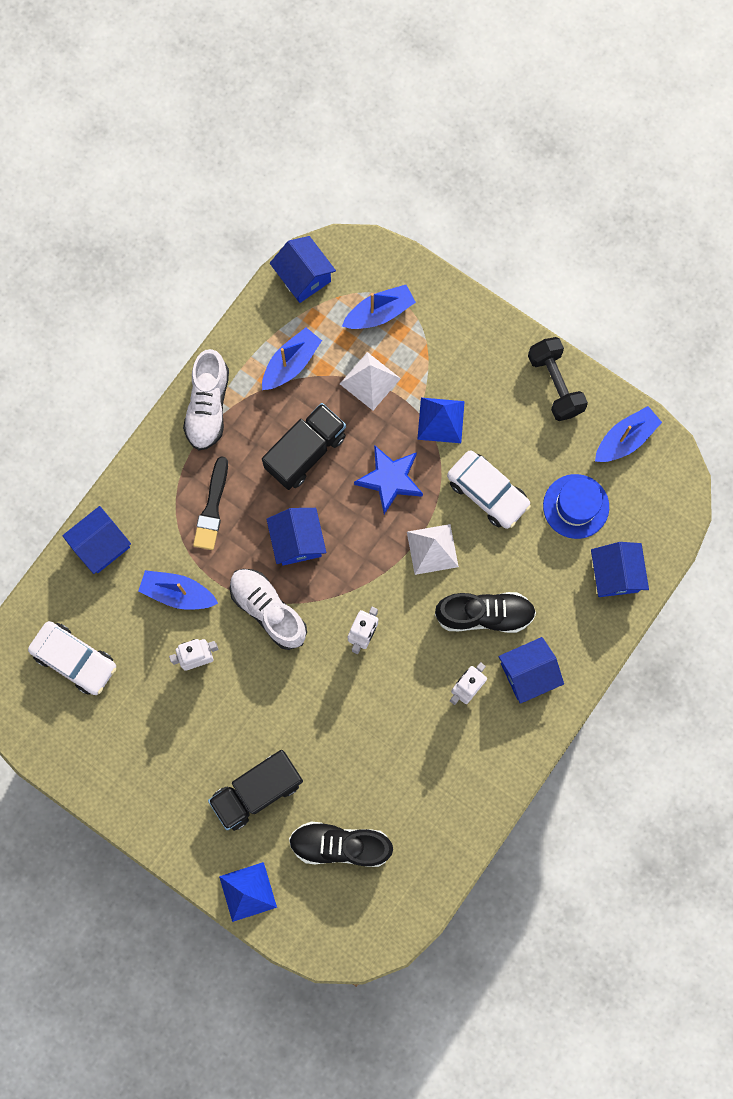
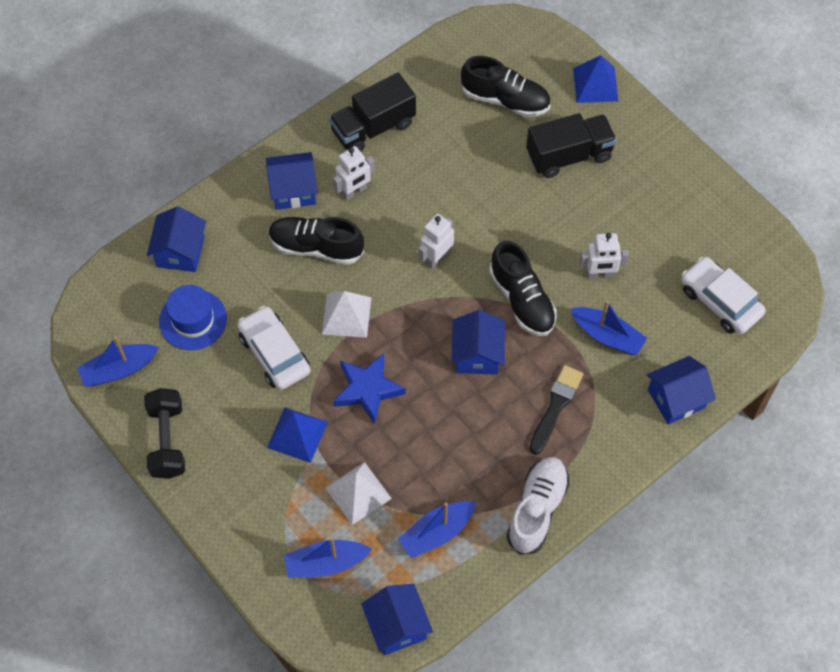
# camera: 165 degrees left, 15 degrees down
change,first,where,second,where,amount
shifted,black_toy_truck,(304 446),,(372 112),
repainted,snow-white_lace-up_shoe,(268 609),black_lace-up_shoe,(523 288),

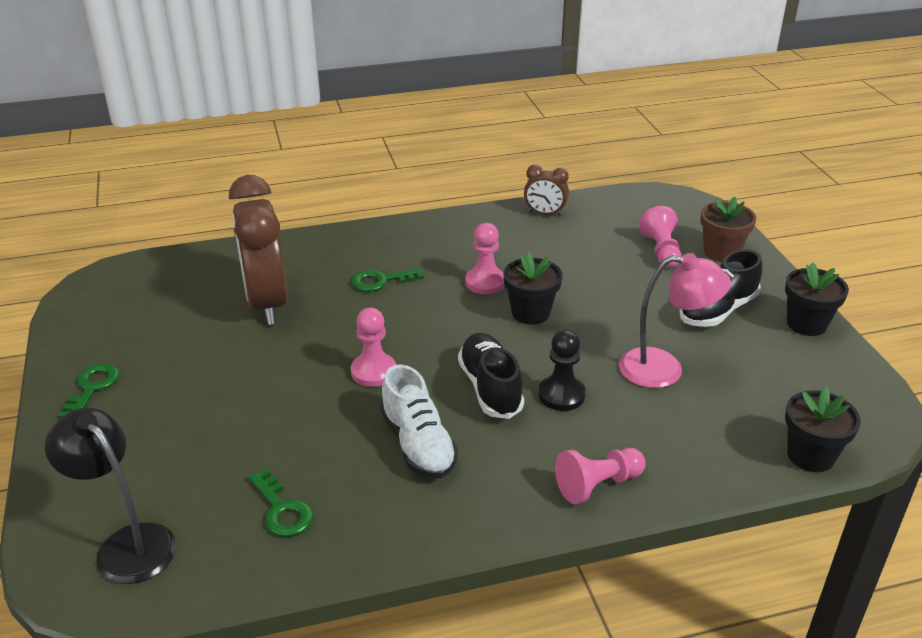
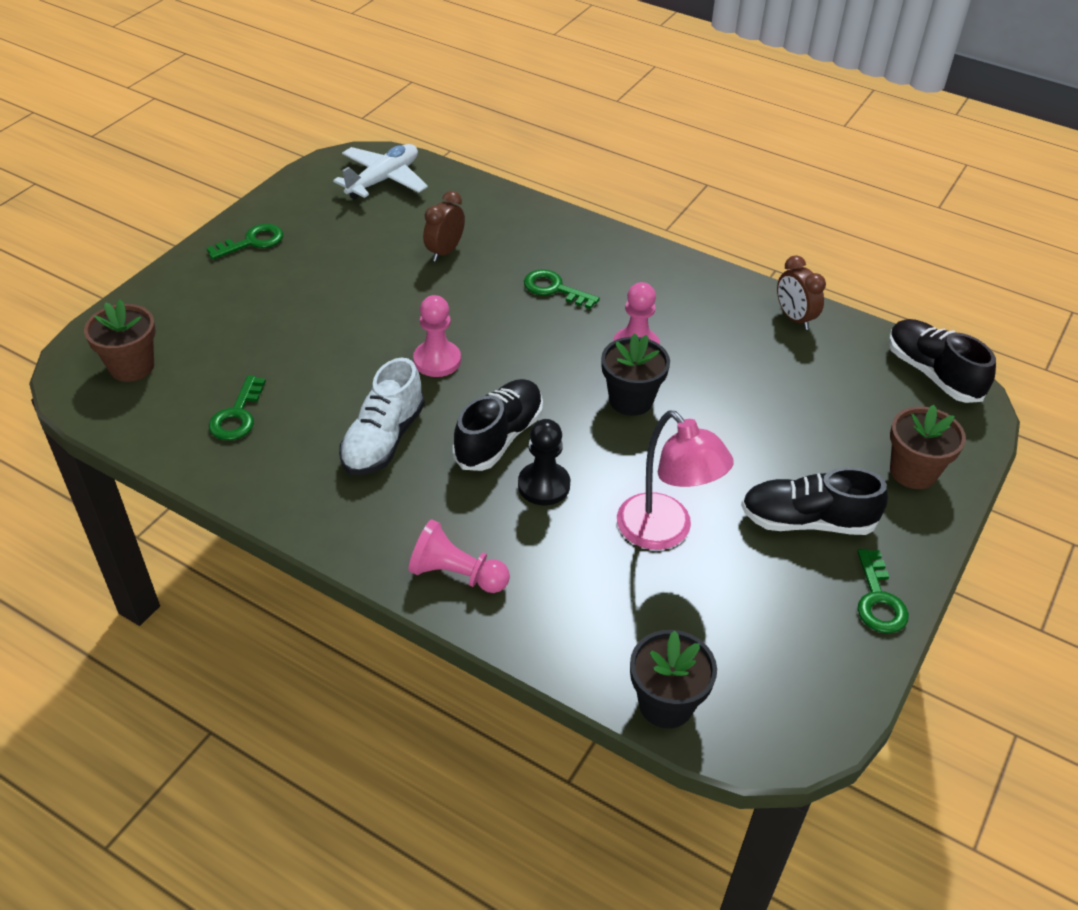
# camera: 45 degrees right, 10 degrees up
change,first,where,second,where,amount
scaled,brown_alarm_clock,(258 250),,(444 226),x0.47
gone,pink_game_pawn,(660 237),,,
swapped,black_flower_pot,(817 299),green_door_key,(883 591),
swapped,black_lamp,(110 496),brown_flower_pot,(120 340),
new,,,snow-white_plane,(380 171),
new,,,black_lace-up_shoe,(942 361),

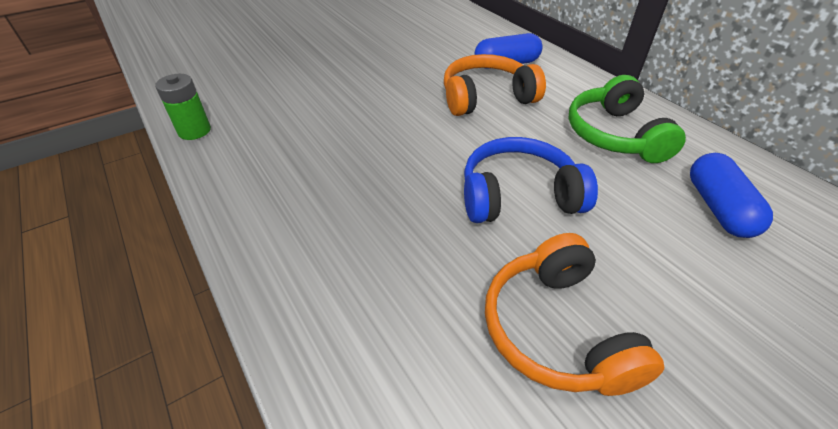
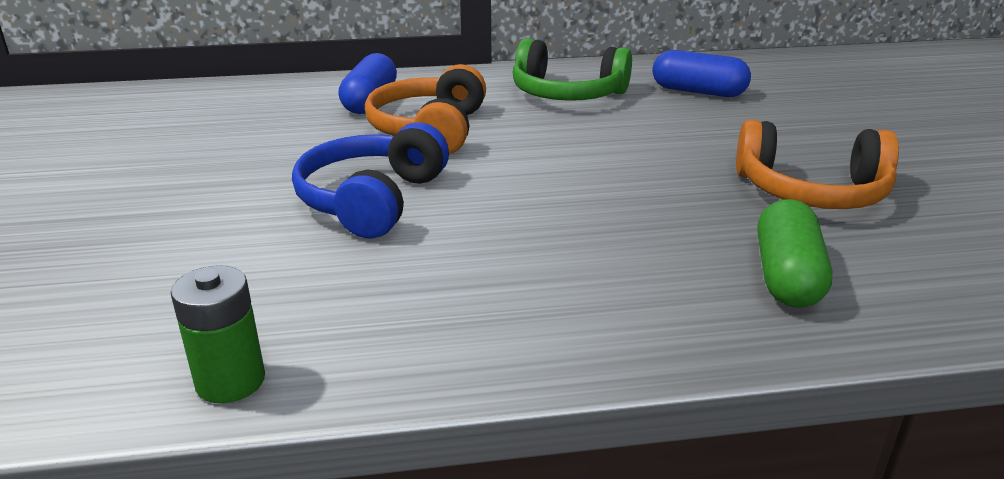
# camera: 65 degrees left, 15 degrees down
change,first,where,second,where,amount
shifted,cobalt_headphones,(531 180),,(370 180),
new,,,green_pill,(795 253),

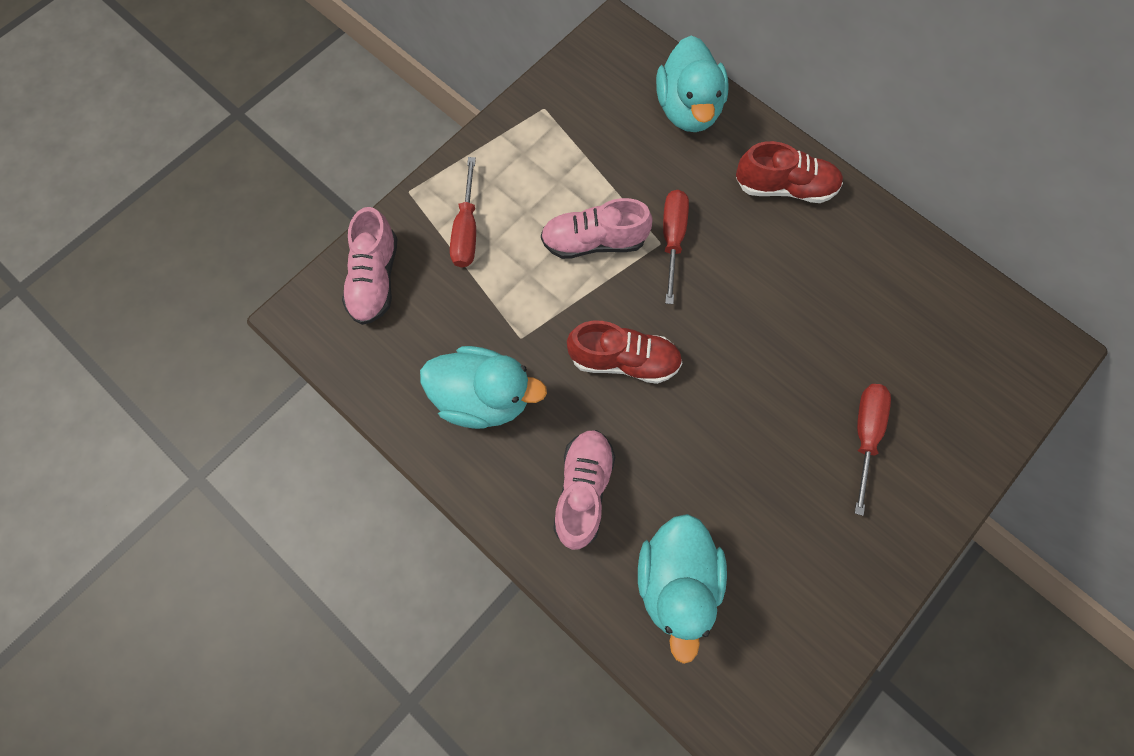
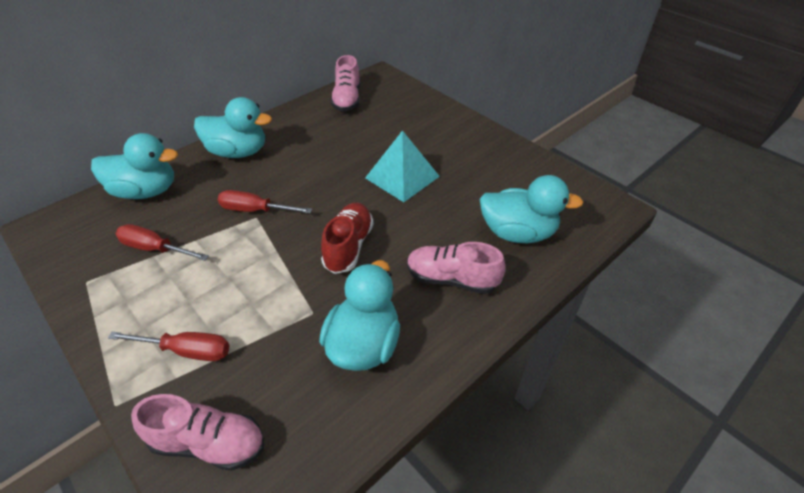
# camera: 85 degrees left, 25 degrees down
change,first,where,second,where,amount
swapped,scarlet_lace-up_shoe,(789 172),turquoise_toy_duck,(233 127),
shifted,pink_lace-up_shoe,(597 228),,(345 83),
shifted,scarlet_flat_screwdriver,(873 450),,(162 242),
new,,,turquoise_solid_pyramid,(402 166),

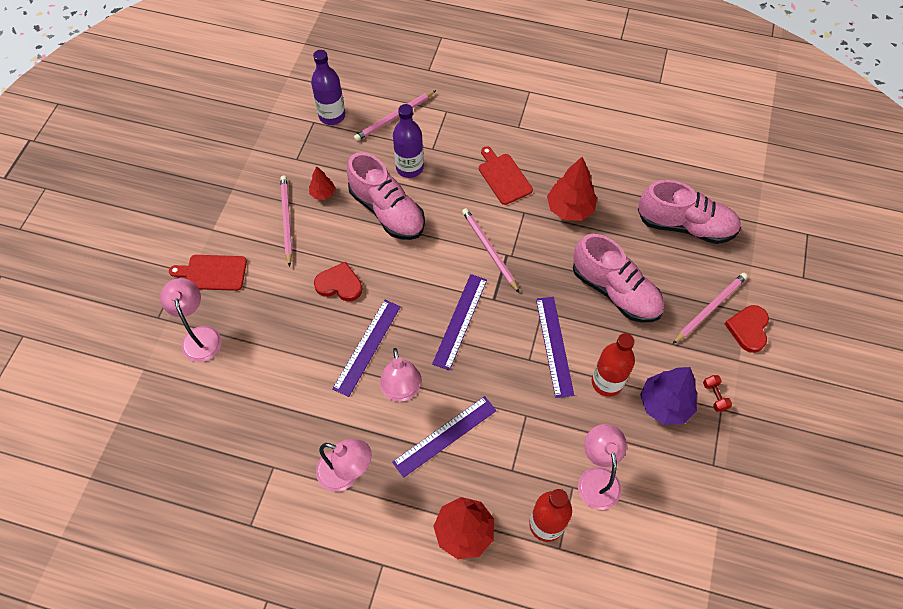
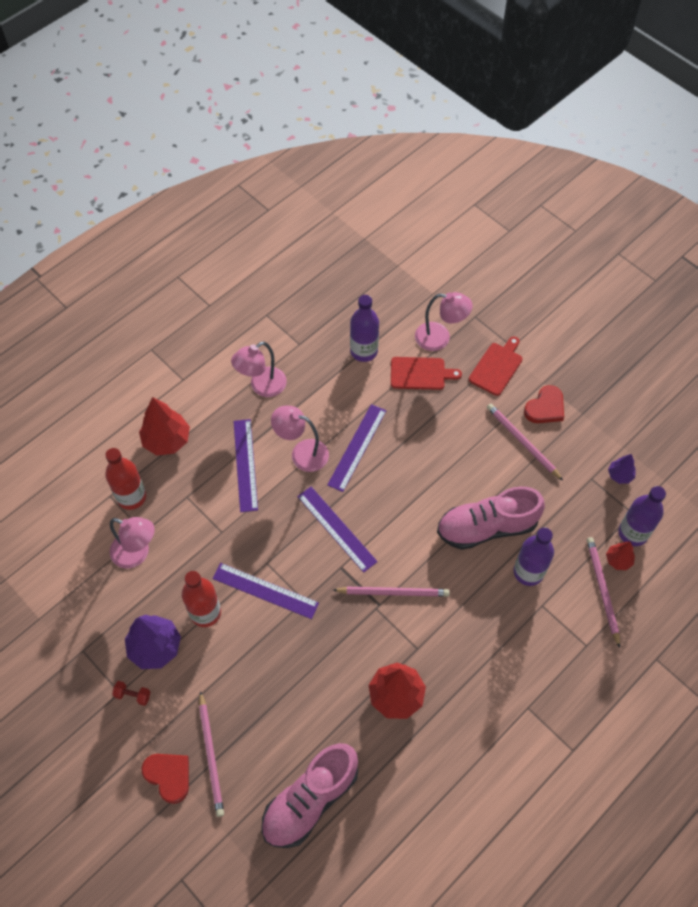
# camera: 120 degrees right, 0 degrees up
change,first,where,second,where,amount
shifted,scarlet_cutting_board,(506 175),,(426 373),
shifted,scarlet_tree,(322 183),,(620 556),
rotated,pink_pencil,(286 221),,(525 442),150 degrees counterclockwise
gone,pink_lace-up_shoe,(618 278),,,
shifted,scarlet_love_heart,(338 281),,(544 404),
rotated,violet_ruler,(366 348),,(356 448),60 degrees clockwise
new,,,violet_flask,(364 328),
new,,,violet_tree,(622 469),

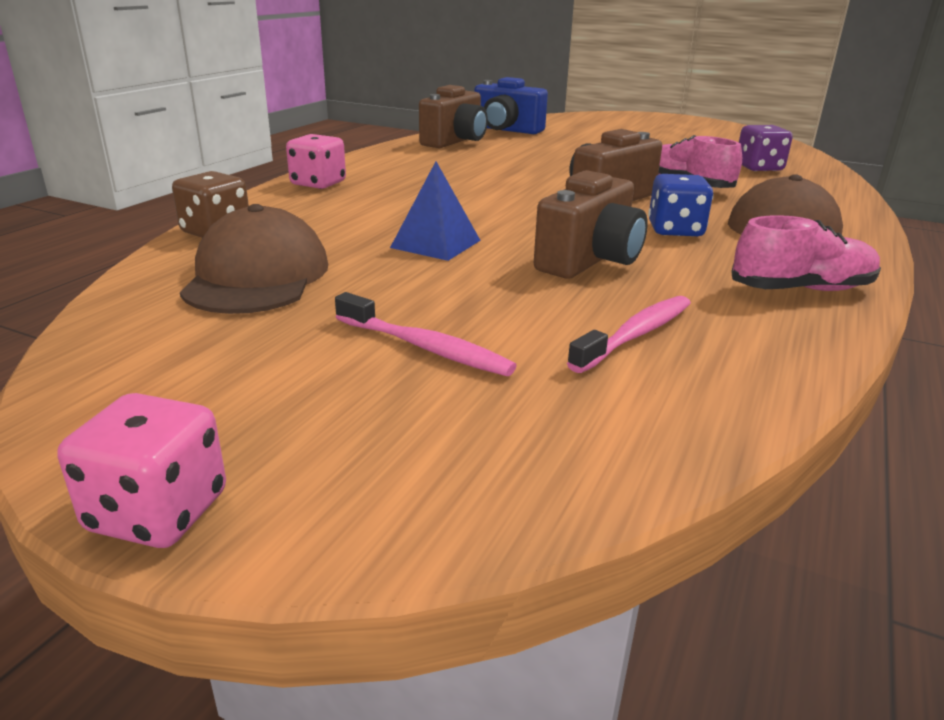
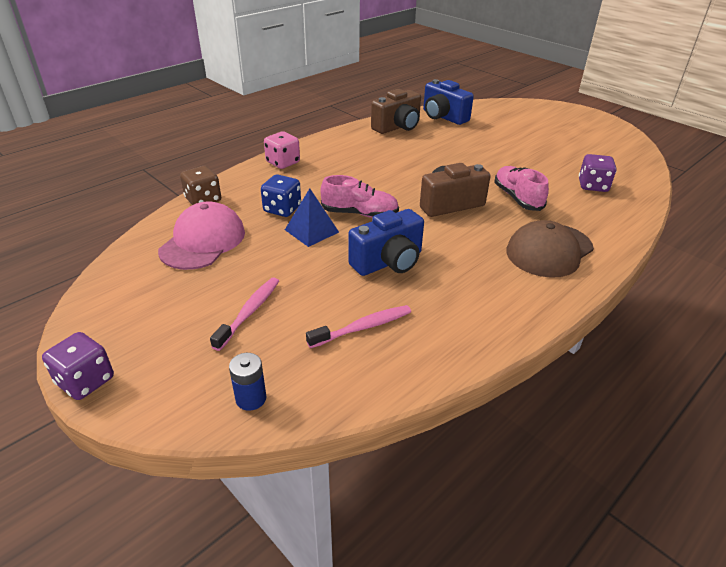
# camera: 20 degrees right, 10 degrees up
change,first,where,second,where,amount
repainted,brown_camera,(591 224),cobalt_camera,(386 242),
shifted,cobalt_game_die,(680 205),,(281 195),
repainted,brown_peaked_cap,(254 259),pink_peaked_cap,(201 236),
shifted,pink_lace-up_shoe,(806 253),,(359 196),
rotated,pink_tooth_brush,(426 334),,(244 314),120 degrees counterclockwise
repainted,pink_game_die,(141 470),violet_game_die,(78 366),
new,,,cobalt_power_cell,(248 382),

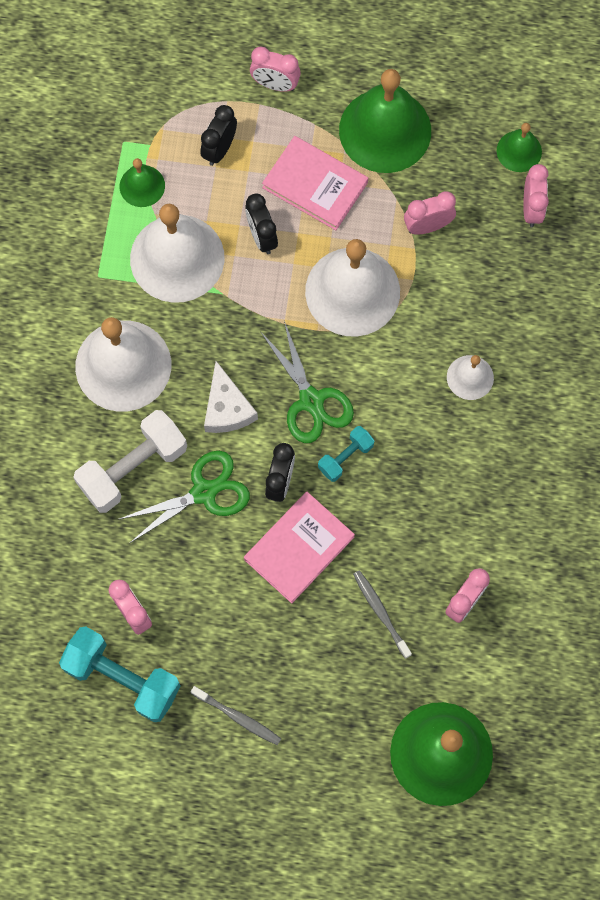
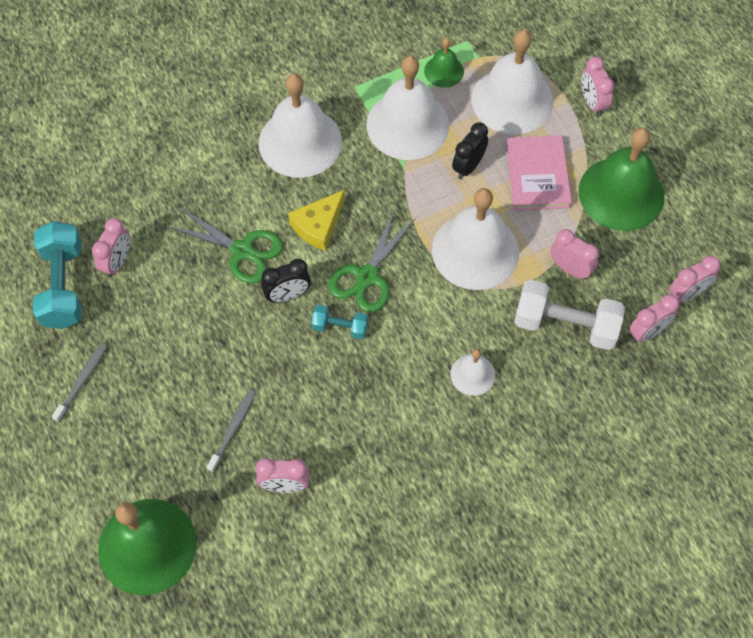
# camera: 55 degrees right, 10 degrees down
change,first,where,second,where,amount
swapped,black_alarm_clock,(218 135),snow-white_school_bell,(512 82),
swapped,green_school_bell,(519 147),pink_alarm_clock,(694 279),
repainted,snow-white_cheese,(231 397),bright_yellow_cheese,(316 220),
shifted,snow-white_free_weight,(130 461),,(569 315),
gone,pink_book,(299 547),,,
rotated,grey_tooth_brush,(236 715),,(79 382),150 degrees counterclockwise

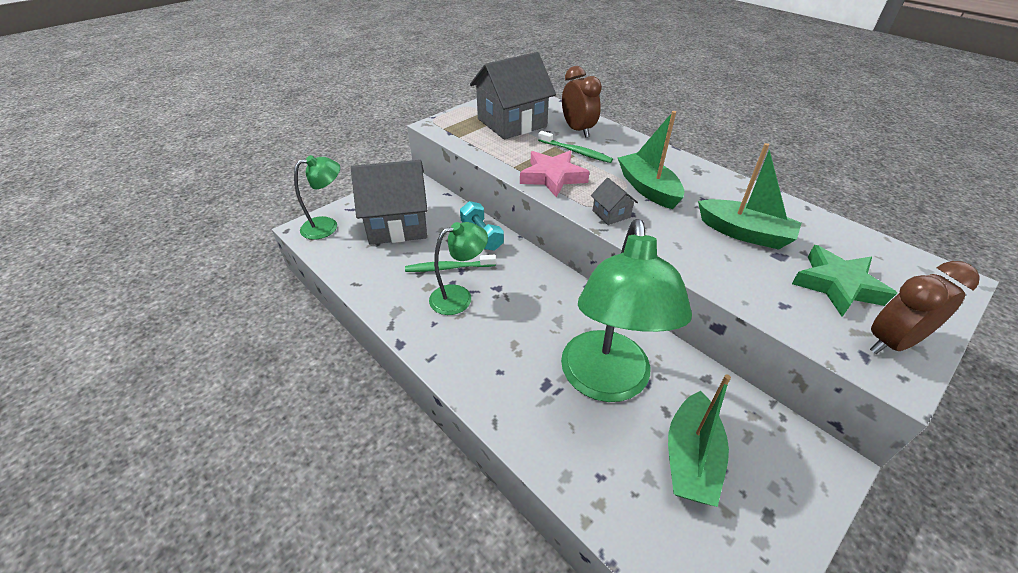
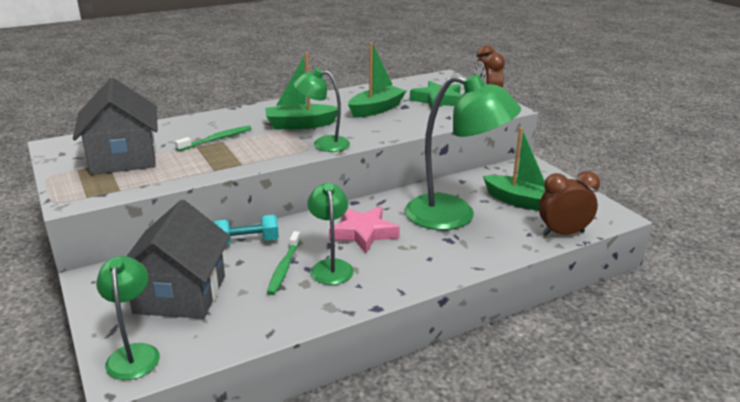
# camera: 75 degrees left, 15 degrees down
change,first,where,second,where,amount
shifted,brown_alarm_clock,(582 102),,(569 203),
shifted,pink_star_shape,(555 174),,(364 229),
swapped,grey_cottage,(614 201),green_lamp,(322 110),

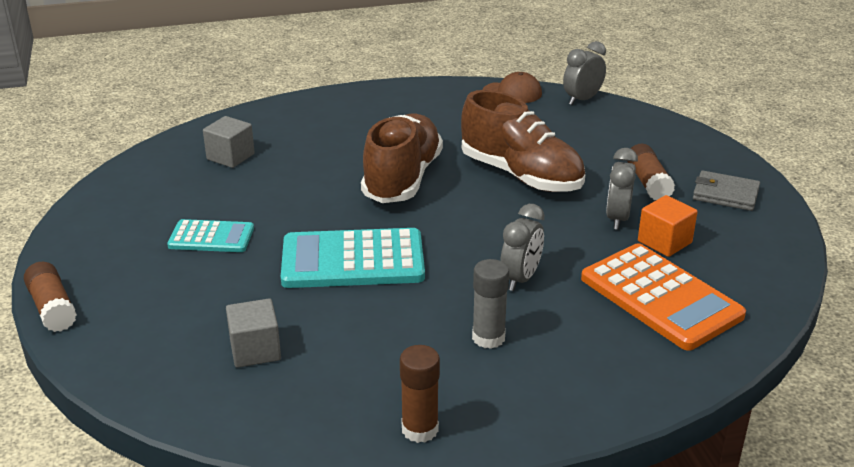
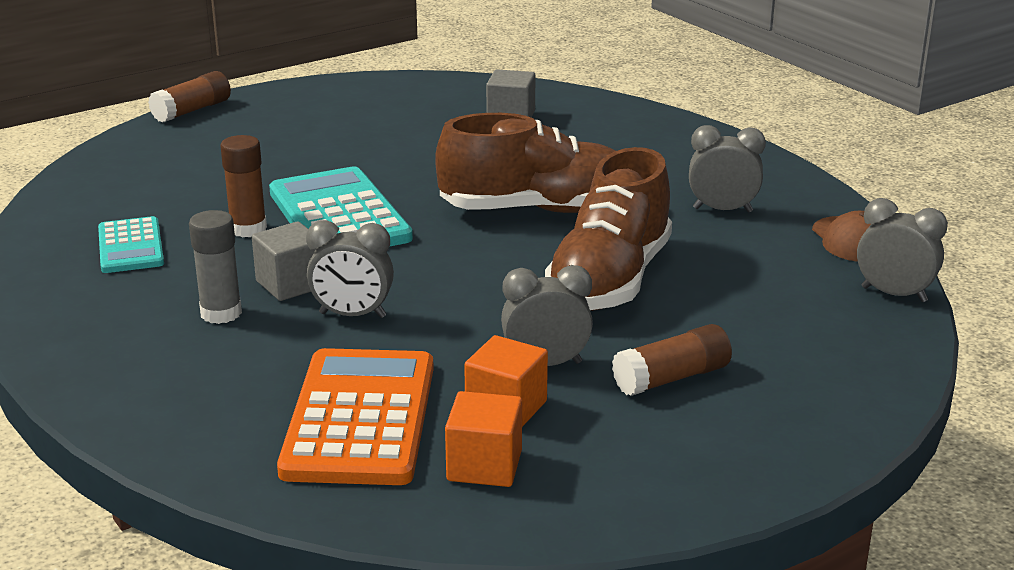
# camera: 70 degrees right, 5 degrees down
change,first,where,second,where,amount
gone,grey_card_wallet,(726 191),,,
shifted,turquoise_calculator,(210 235),,(131 244),
rotated,bright_orange_calculator,(663 297),,(355 416),150 degrees clockwise
shifted,grey_block,(253 333),,(284 261),
shifted,brown_glue_stick,(420 394),,(243 186),
new,,,grey_alarm_clock,(727 169),
new,,,bright_orange_block,(483 439),

